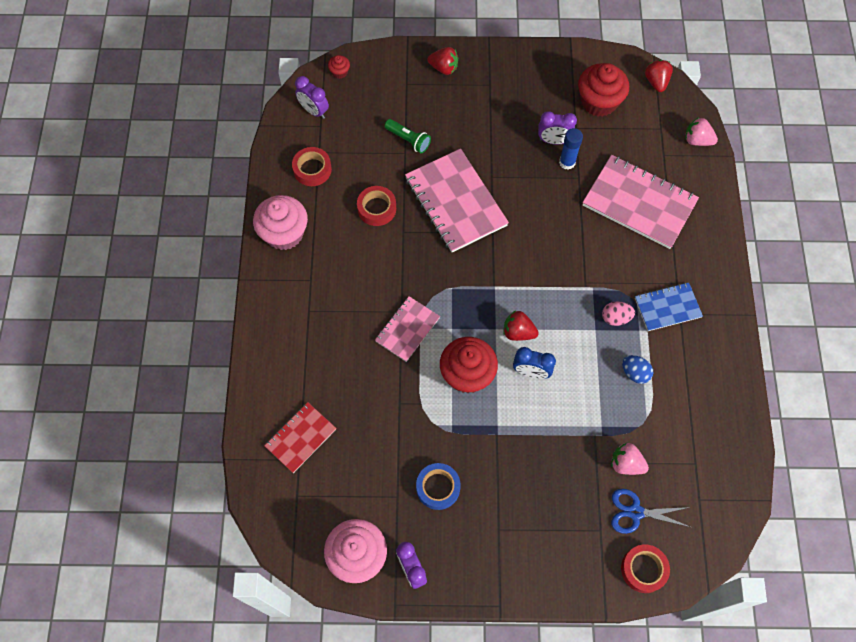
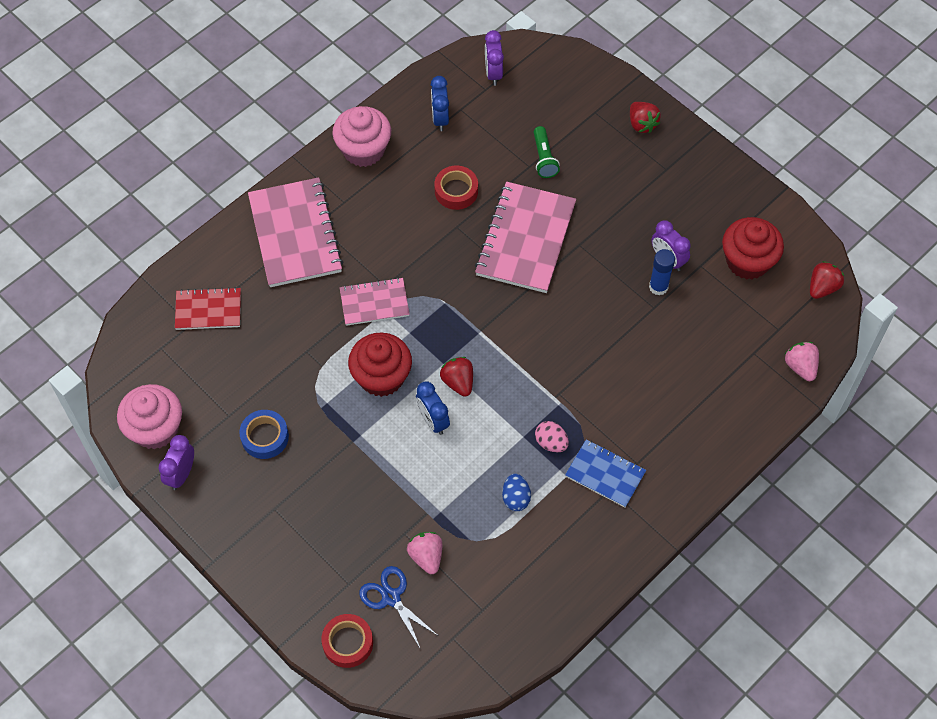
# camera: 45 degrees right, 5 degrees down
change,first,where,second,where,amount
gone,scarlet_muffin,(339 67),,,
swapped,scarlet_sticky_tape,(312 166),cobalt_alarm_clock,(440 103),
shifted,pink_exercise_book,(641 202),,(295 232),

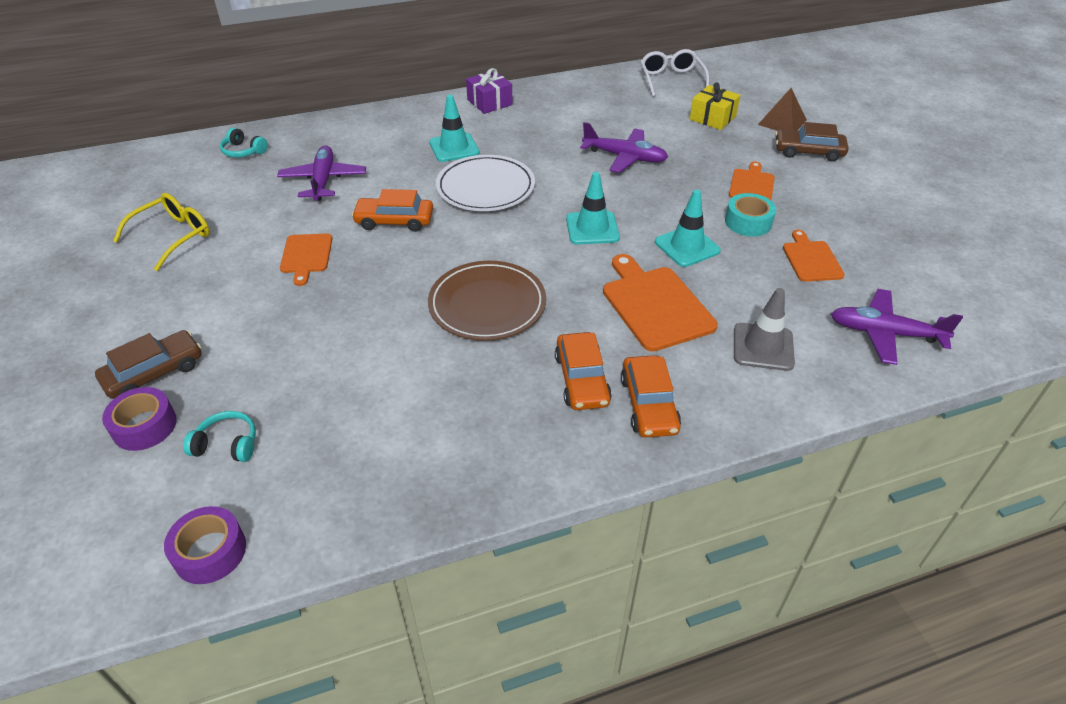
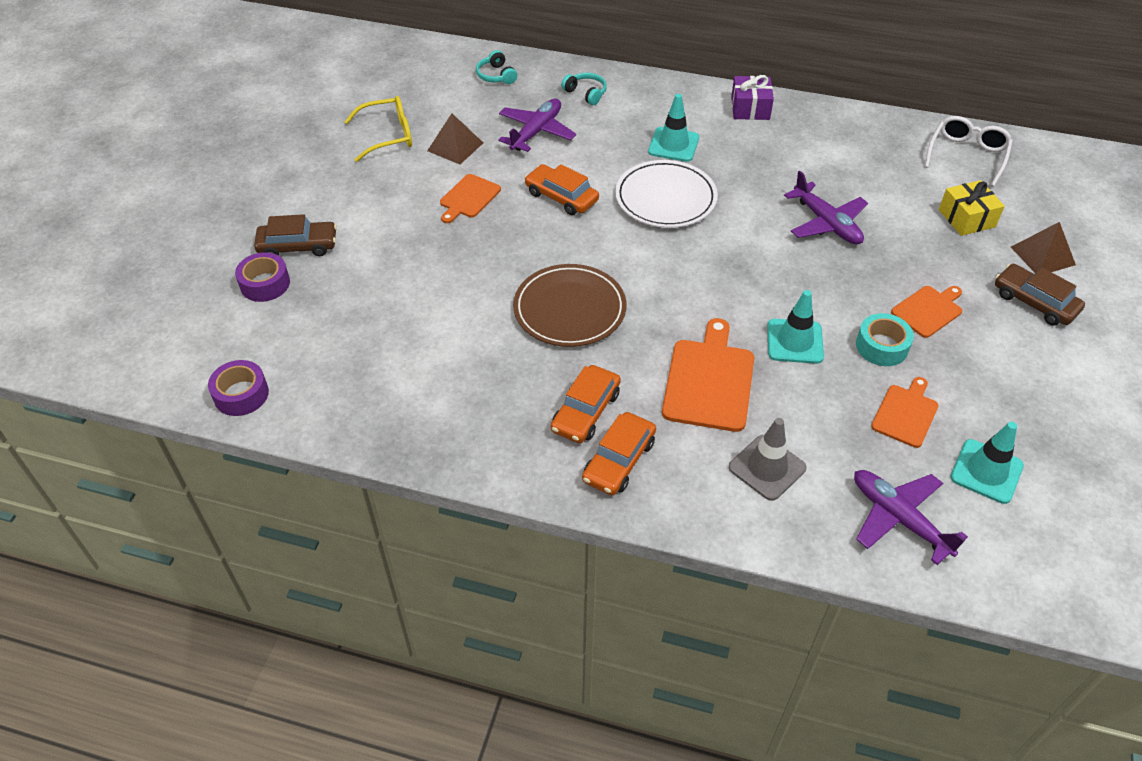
# camera: 35 degrees right, 5 degrees up
change,first,where,second,where,amount
shifted,turquoise_road_cone,(593 208),,(987 463),
shifted,turquoise_headphones,(219 436),,(584 89),
new,,,brown_solid_pyramid,(455 138),

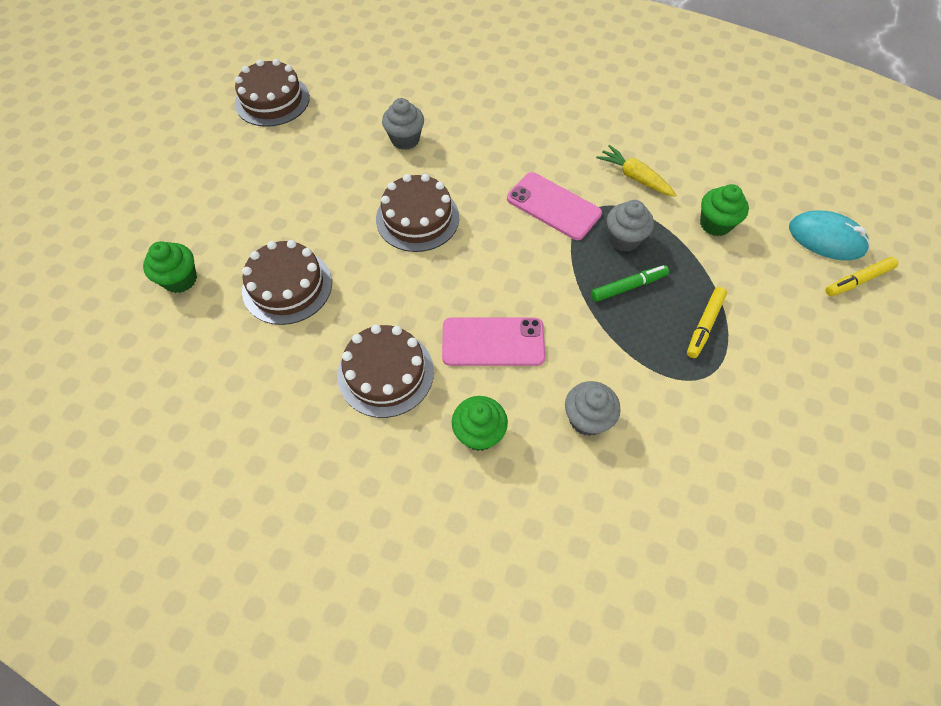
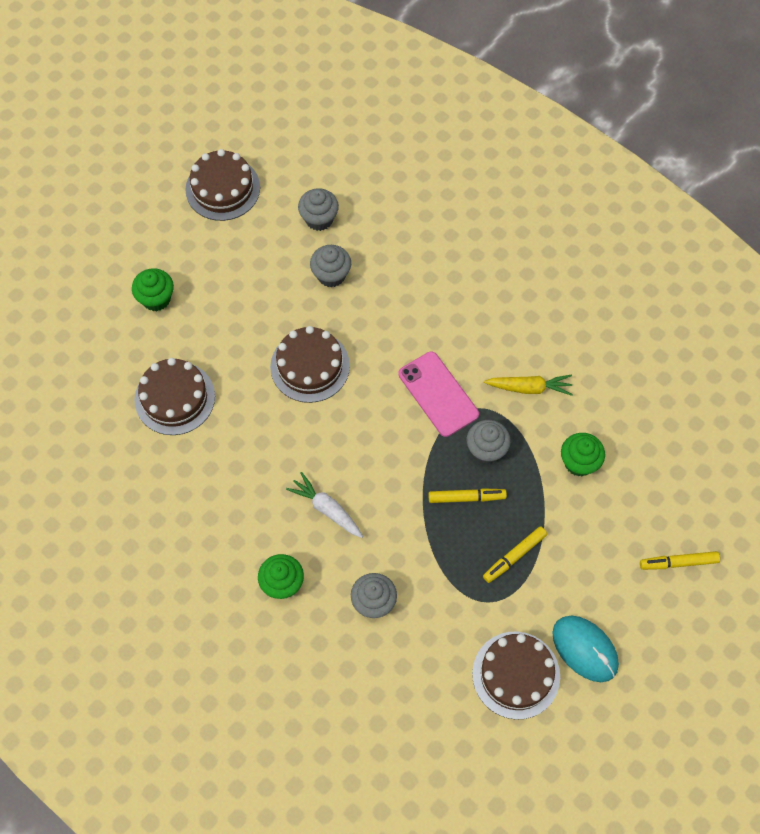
# camera: 20 degrees right, 5 degrees up
change,first,where,second,where,amount
rotated,bright_yellow_carrot,(636 171),,(528 385),120 degrees clockwise
shifted,turquoise_computer_mouse,(829 235),,(585 649),
shifted,green_muffin,(170 267),,(153 289),
repainted,green_marker,(630 283),bright_yellow_marker,(468 495),
swapped,pink_phone,(493 342),snow-white_carrot,(324 505),
shifted,brown_cake,(385 371),,(516 675),
new,,,grey_muffin,(318 209),

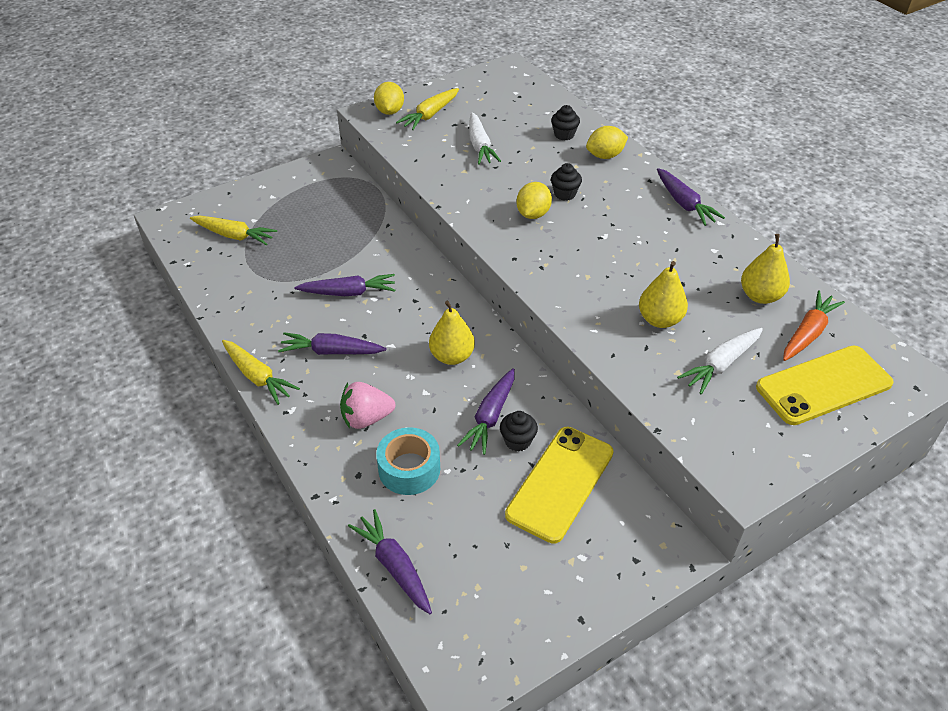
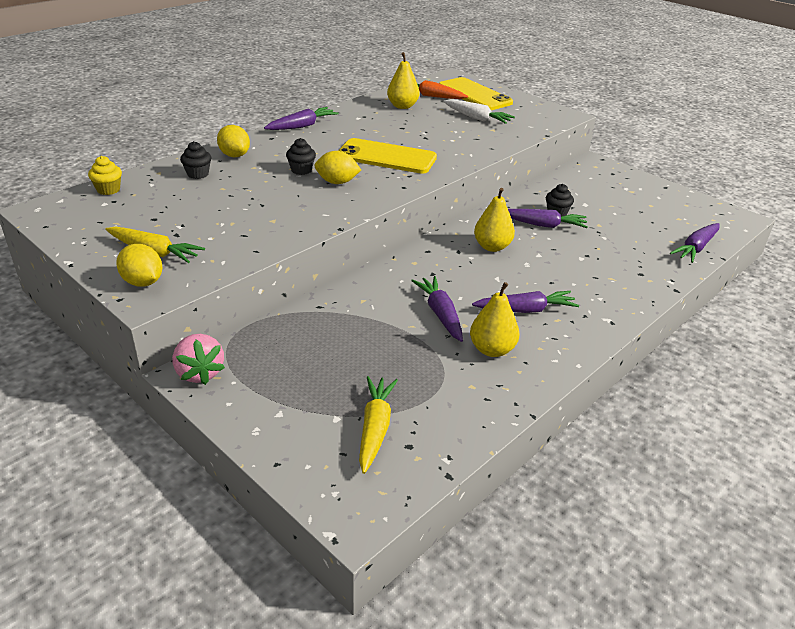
# camera: 105 degrees left, 10 degrees down
change,first,where,second,where,amount
rotated,bright_yellow_toy_lemon,(389 98),,(139 265),60 degrees clockwise
gone,snow-white_carrot,(485 138),,,
shifted,bright_yellow_toy_pear,(663 294),,(495 319),
rotated,violet_carrot,(332 343),,(525 302),90 degrees counterclockwise
gone,bright_yellow_carrot,(261 372),,,
shifted,pink_berry,(367 405),,(198 359),
gone,turquoise_sticky_tape,(408 461),,,
shifted,bright_yellow_phone,(559 485),,(387 156),
new,,,bright_yellow_muffin,(105 175),

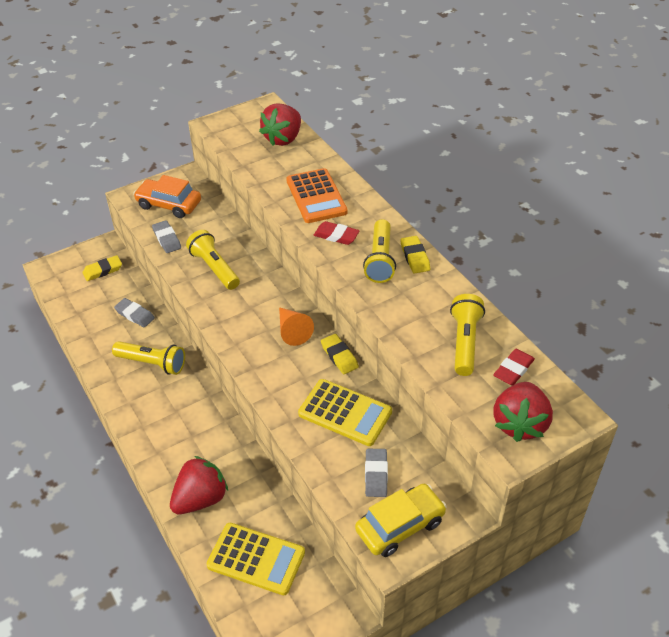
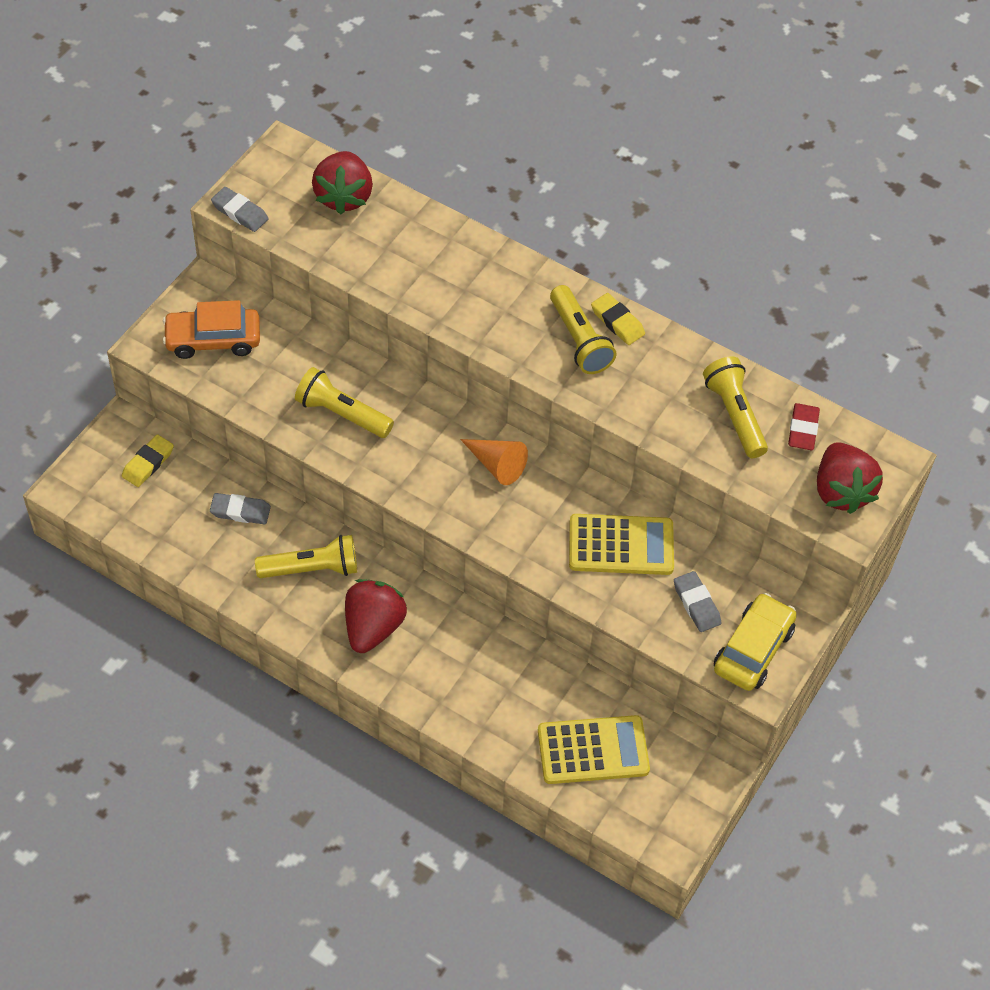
# camera: 30 degrees left, 10 degrees up
change,first,where,second,where,amount
gone,bright_orange_calculator,(317 195),,,
shifted,grey_eraser,(166 236),,(239 209),
gone,scarlet_eraser,(337 233),,,
gone,bright_yellow_eraser,(340 354),,,
shifted,scarlet_berry,(199 485),,(376 616),

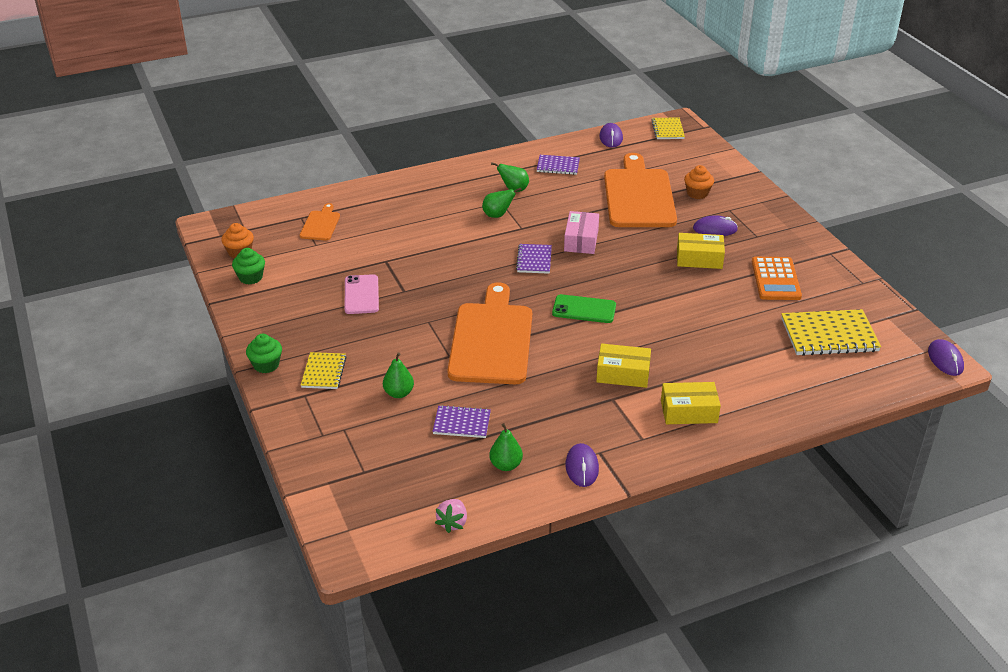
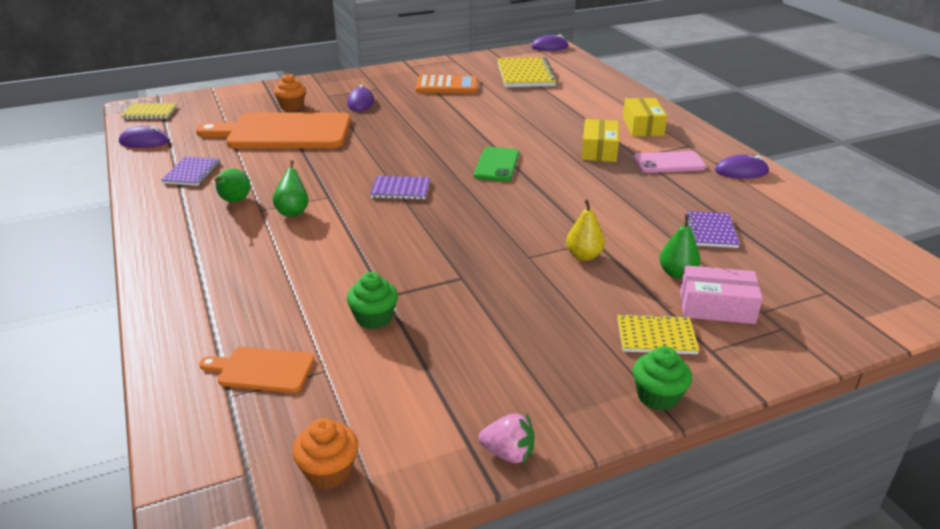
# camera: 90 degrees left, 5 degrees down
change,first,where,second,where,amount
shifted,pink_parcel,(581 232),,(721 294),
gone,bright_yellow_parcel,(701 251),,,
shifted,green_muffin,(248 266),,(372 300),
shifted,pink_phone,(361 294),,(669 162),
gone,bright_orange_cutting_board,(490 333),,,
gone,green_toy_pear,(506 447),,,
shifted,pink_berry,(451 516),,(506 438),
new,,,bright_yellow_toy_pear,(585 230),

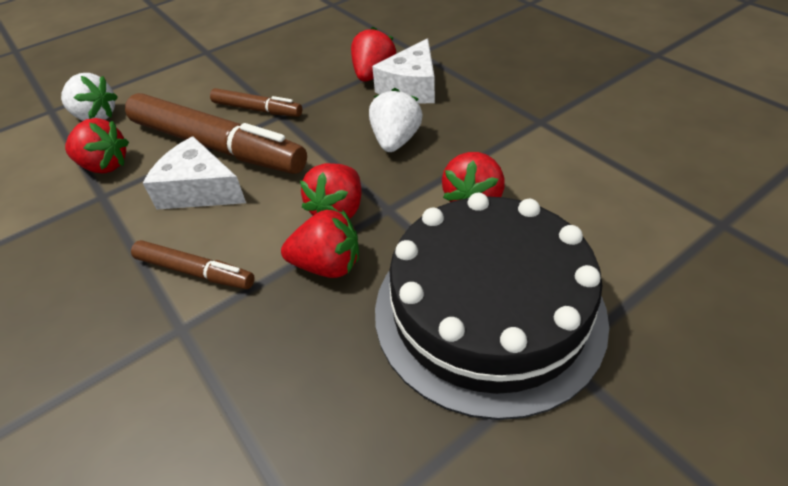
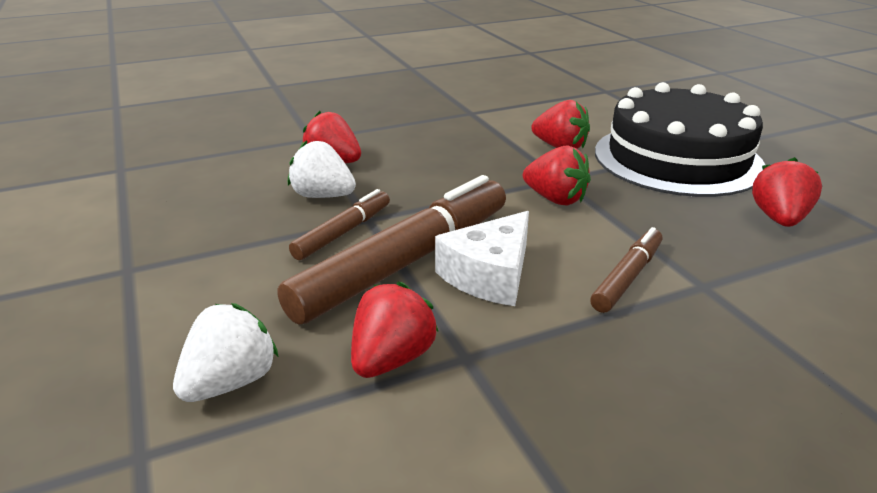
# camera: 80 degrees left, 15 degrees down
change,first,where,second,where,amount
gone,snow-white_cheese,(403 70),,,
shifted,snow-white_berry,(396 120),,(322 169),
shifted,scarlet_berry,(320 244),,(787 192),

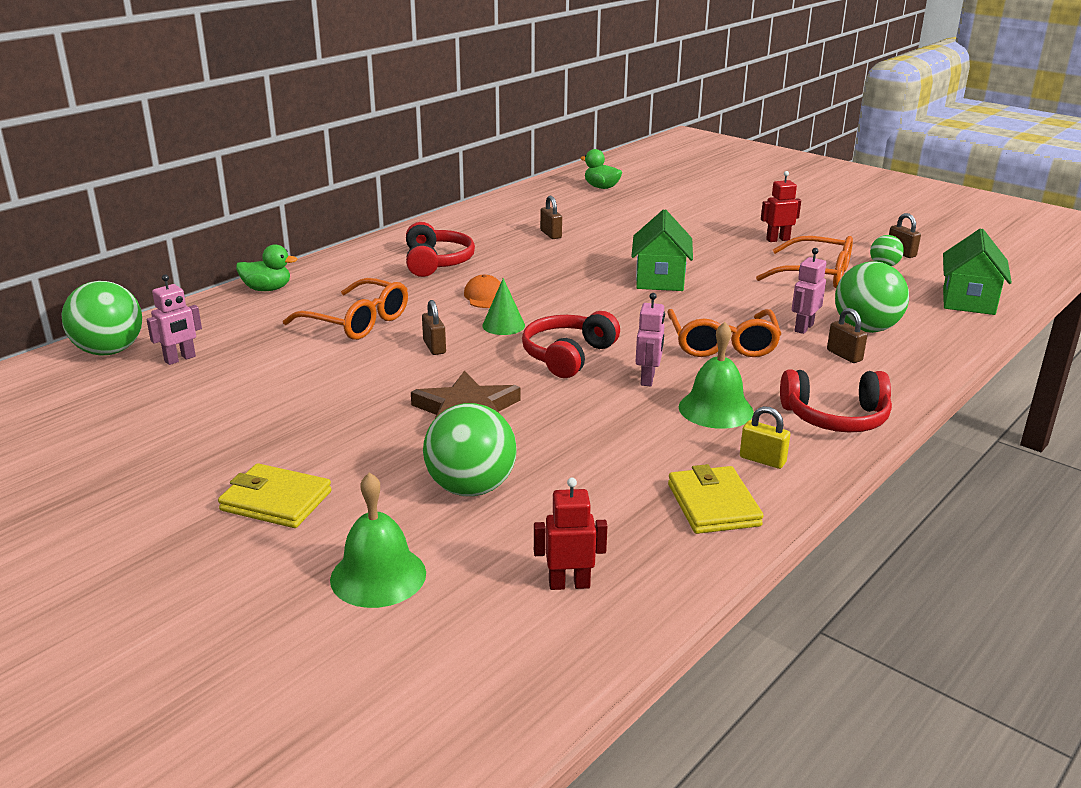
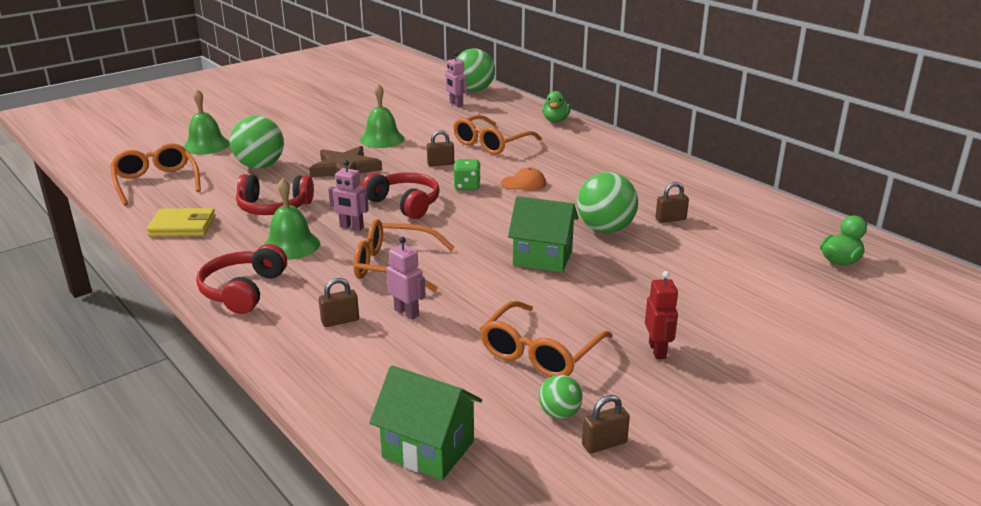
# camera: 100 degrees right, 0 degrees up
change,first,where,second,where,amount
shifted,scarlet_headphones,(440 249),,(275 194),
shifted,green_sphere,(872 297),,(607 202),
swapped,green_solid_cone,(503 306),green_game_die,(467 174),
gone,bright_yellow_small_lock,(765 437),,,
gone,bright_yellow_card_wallet,(275 495),,,
swapped,scarlet_toy_robot,(570 534),bright_orange_glasses,(155 174),
new,,,green_school_bell,(382 116),

